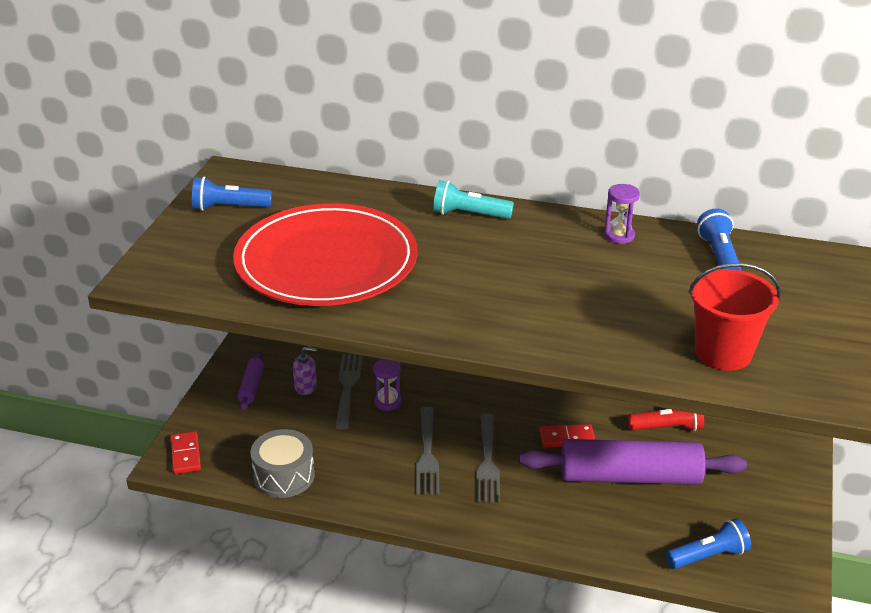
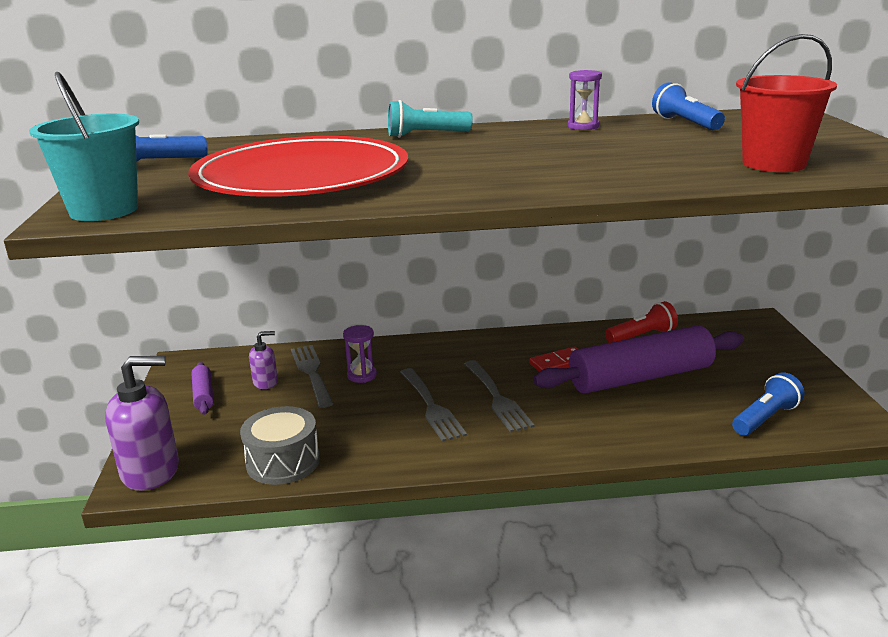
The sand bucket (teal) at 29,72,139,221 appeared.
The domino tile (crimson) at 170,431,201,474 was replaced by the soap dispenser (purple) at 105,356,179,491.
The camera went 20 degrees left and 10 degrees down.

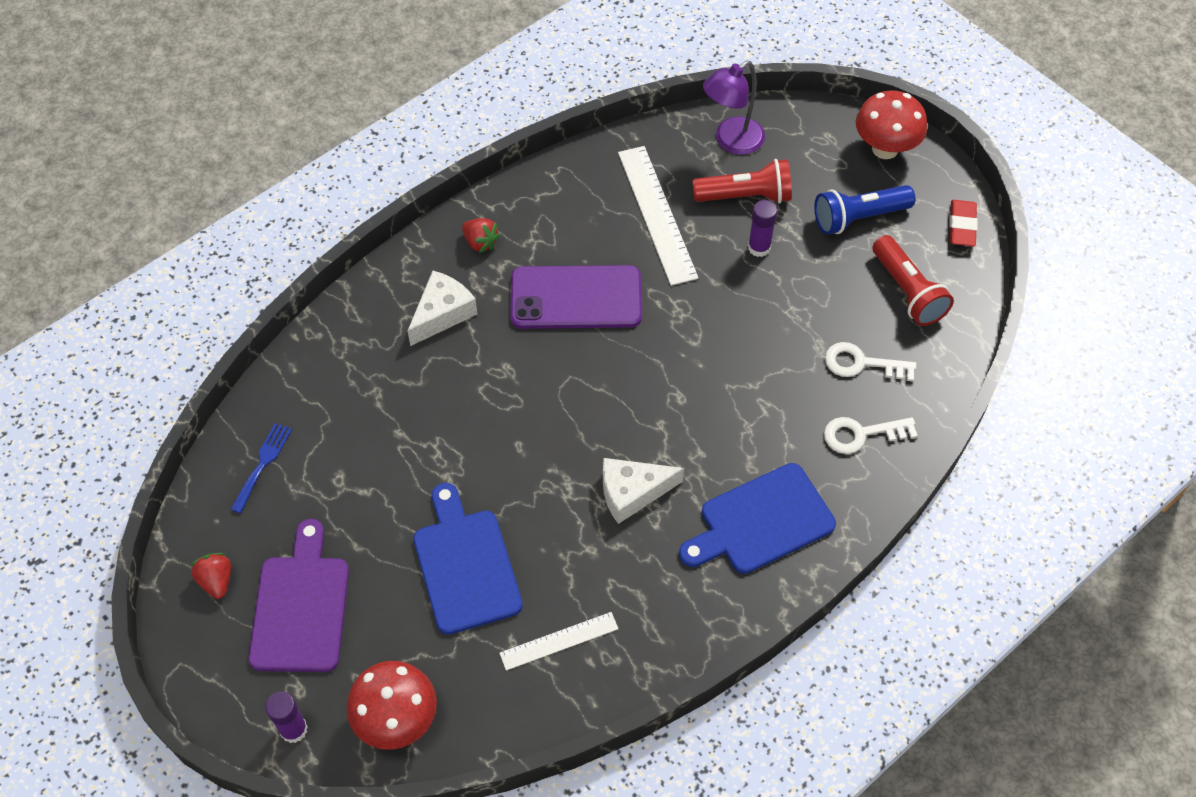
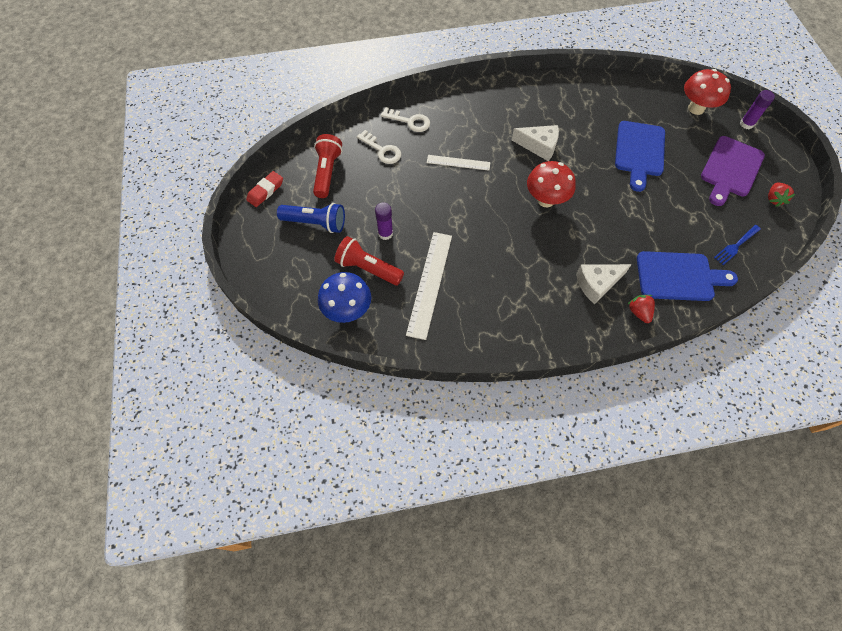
The mobile phone (purple) at 510,265,642,329 disappeared.
The berry (crimson) moved from 462,218,500,253 to 628,295,655,323.
The straightedge (pure white) moved from 499,612,619,671 to 427,155,491,171.
The chopping board (blue) moved from 679,463,836,574 to 637,251,738,301.
The fungus (crimson) moved from 856,91,927,159 to 527,161,576,207.
The desk lamp (purple) at 703,61,765,155 was replaced by the fungus (blue) at 318,272,371,323.
The camera went 150 degrees left and 5 degrees up.

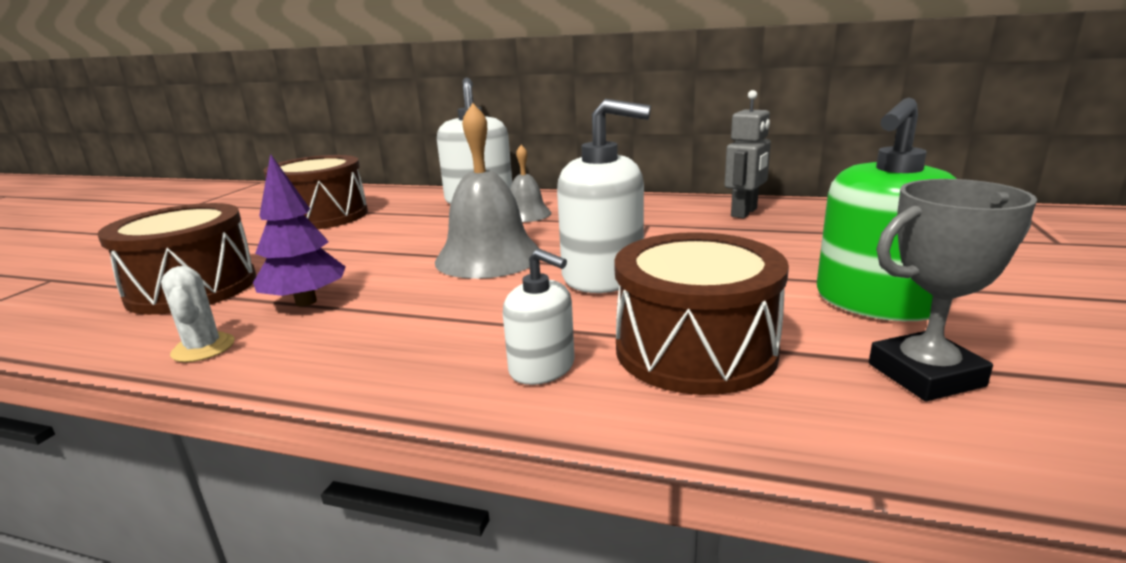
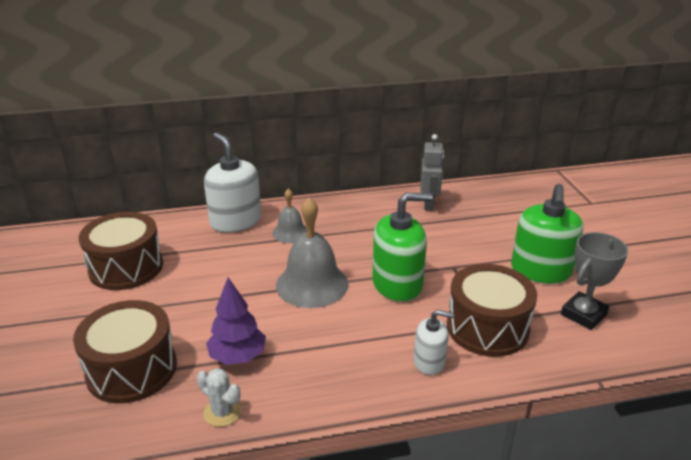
The soap dispenser (pure white) at 557,99,651,293 became the soap dispenser (emerald) at 372,193,433,302.
The camera went 30 degrees left and 10 degrees up.

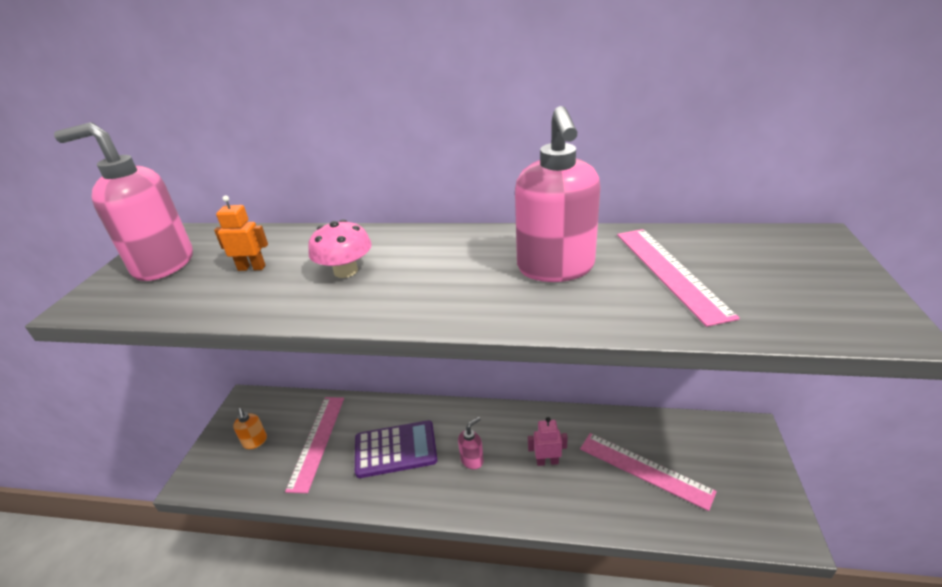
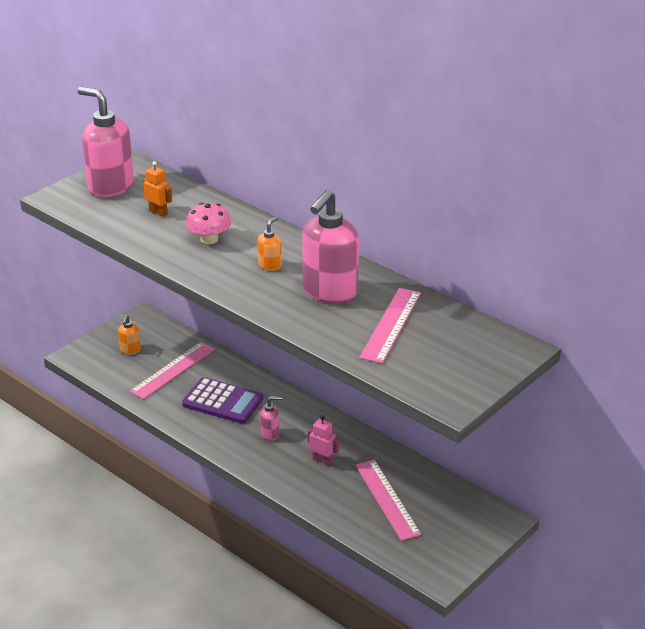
The soap dispenser (orange) at 257,216,282,271 appeared.
The camera went 30 degrees right and 0 degrees up.

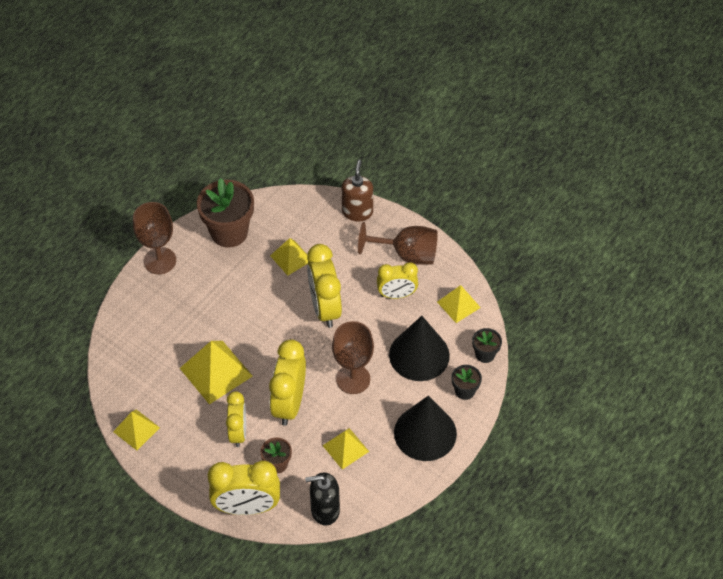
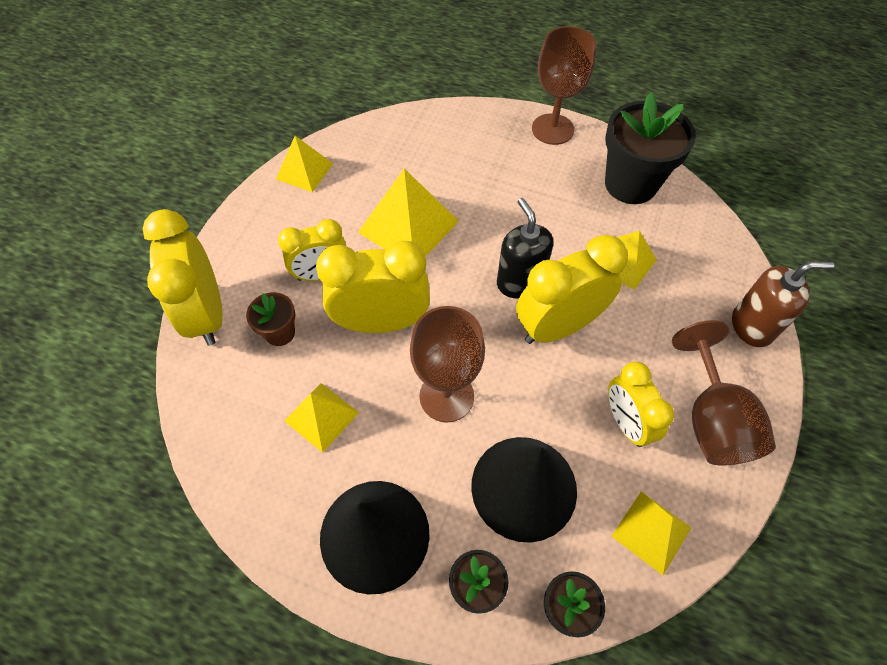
The soap dispenser (black) moved from 305,473,340,526 to 497,198,553,299.
The potted plant (russet) at 197,178,254,248 became the potted plant (black) at 605,92,696,204.
The camera went 75 degrees right and 5 degrees up.

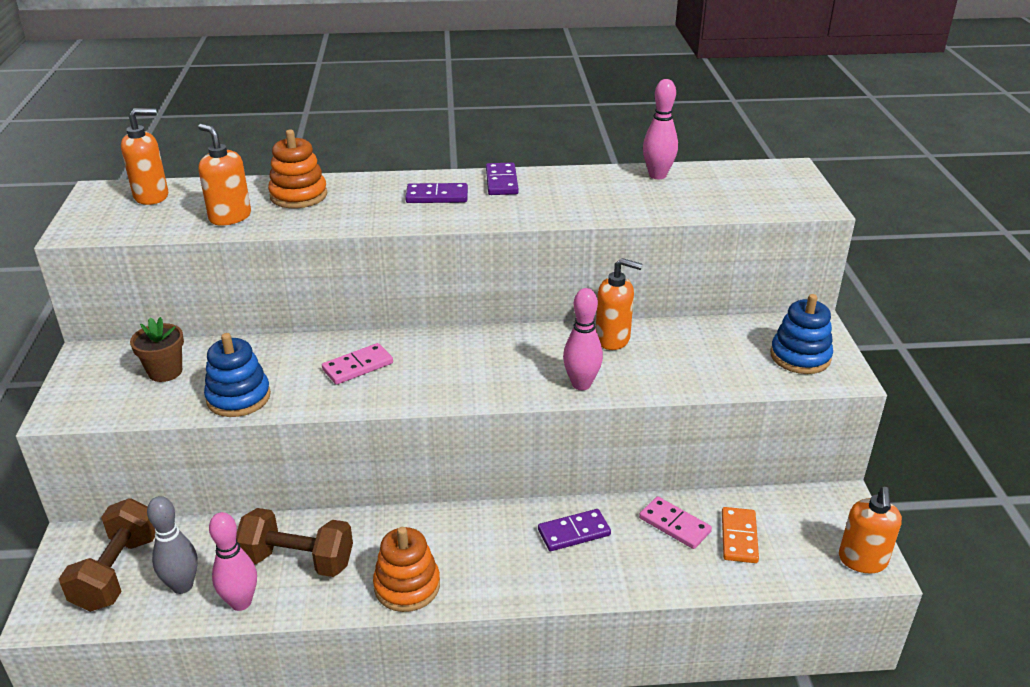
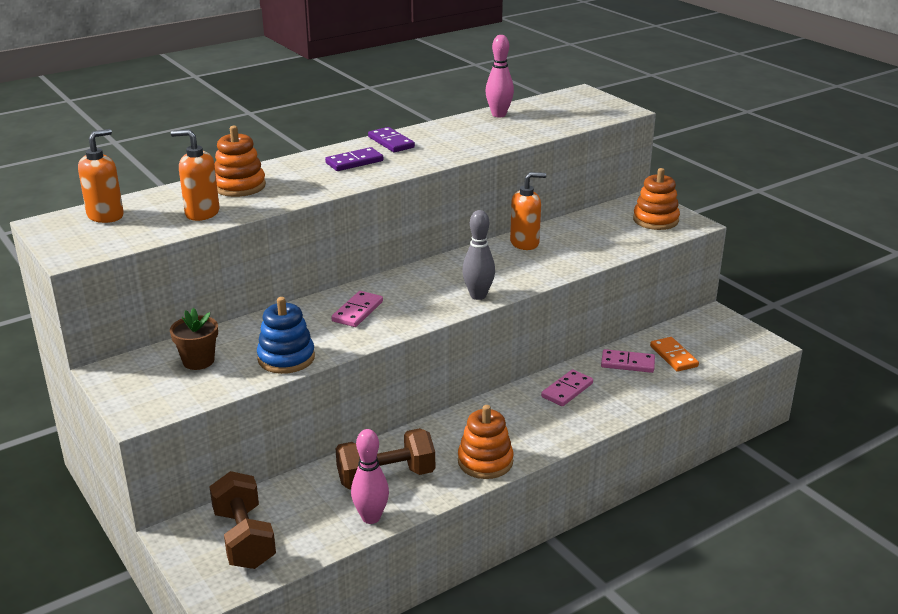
The skittle (pink) at 563,288,603,390 disappeared.
The soap dispenser (orange) at 839,487,902,573 disappeared.
The skittle (ash-grey) moved from 147,496,198,594 to 462,210,495,300.
The domino tile (purple) at 538,509,611,551 became the domino tile (pink) at 541,370,593,406.
The stacking toy (blue) at 770,294,833,374 became the stacking toy (orange) at 633,168,680,230.
The camera went 30 degrees left and 5 degrees down.

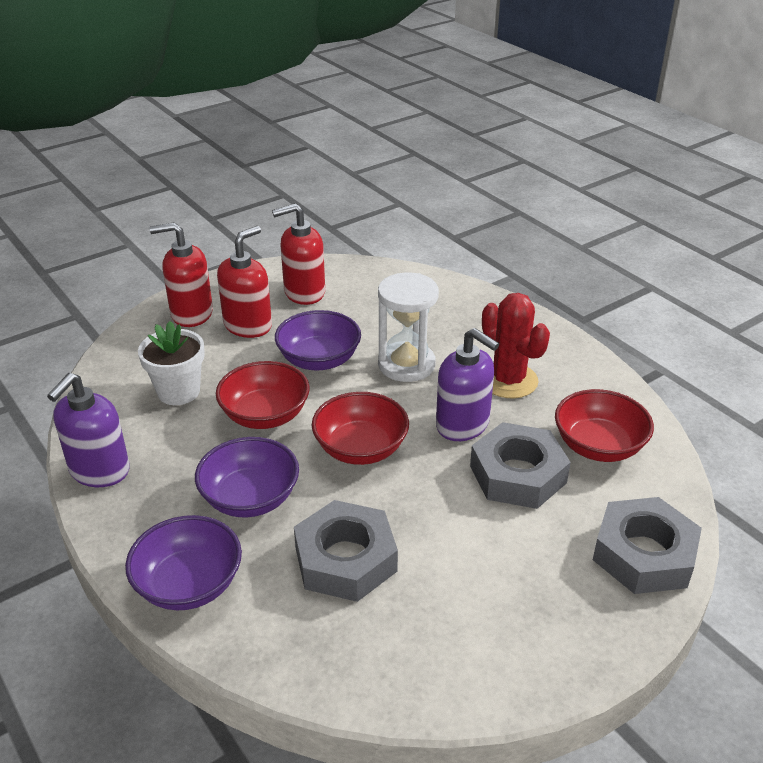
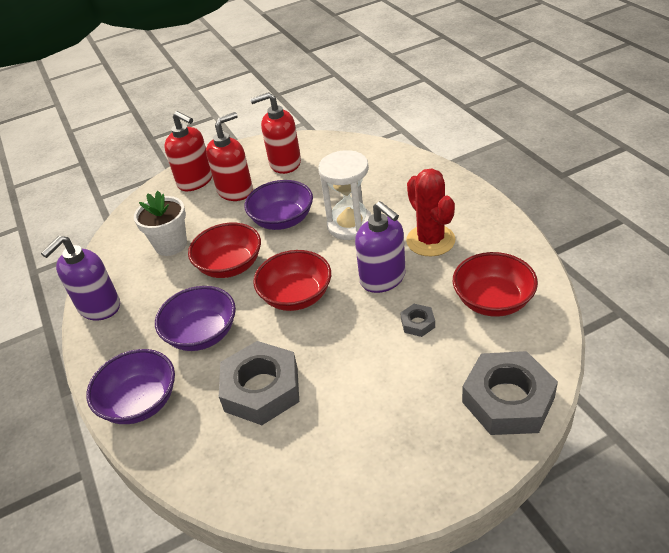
The soap dispenser (crimson) at 149,222,213,327 turned 150 degrees counterclockwise.
The nut (ash-grey) at 470,422,571,509 changed to 0.45 times the size.
The camera went 15 degrees right and 5 degrees up.

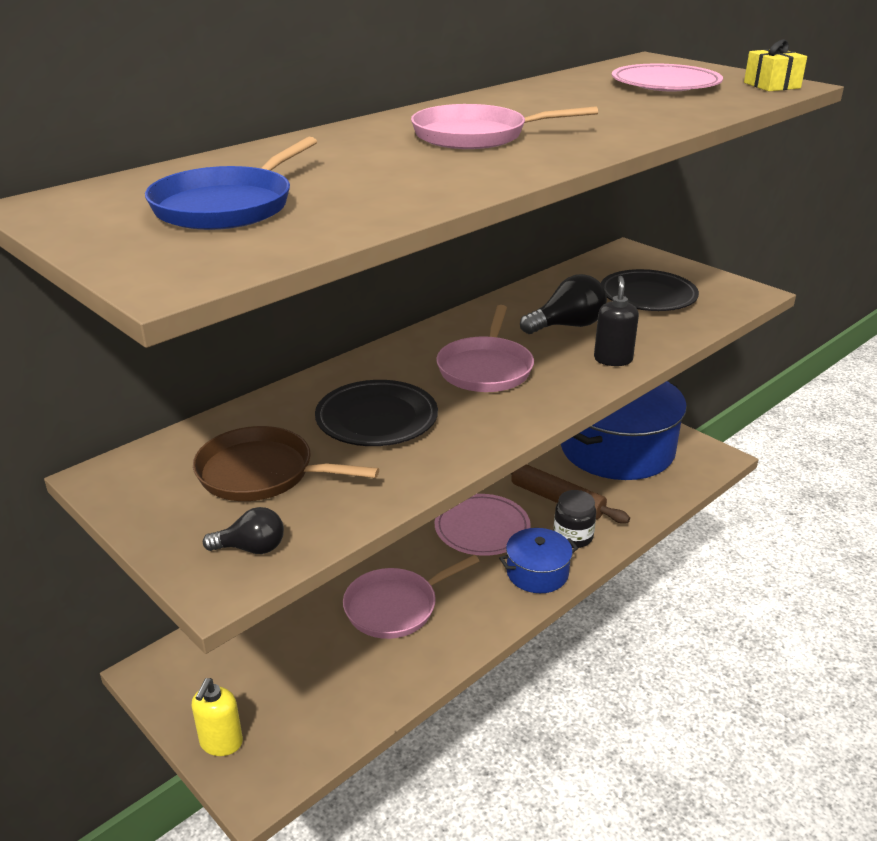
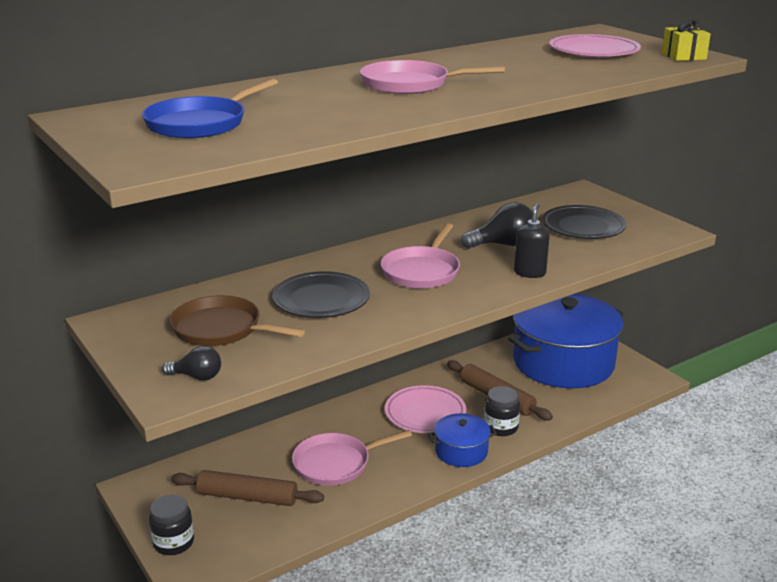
The dough roller (russet) at 171,470,324,506 appeared.
The soap dispenser (golden) at 192,678,243,756 was replaced by the preserve jar (black) at 149,495,194,555.
The camera went 10 degrees right and 5 degrees down.

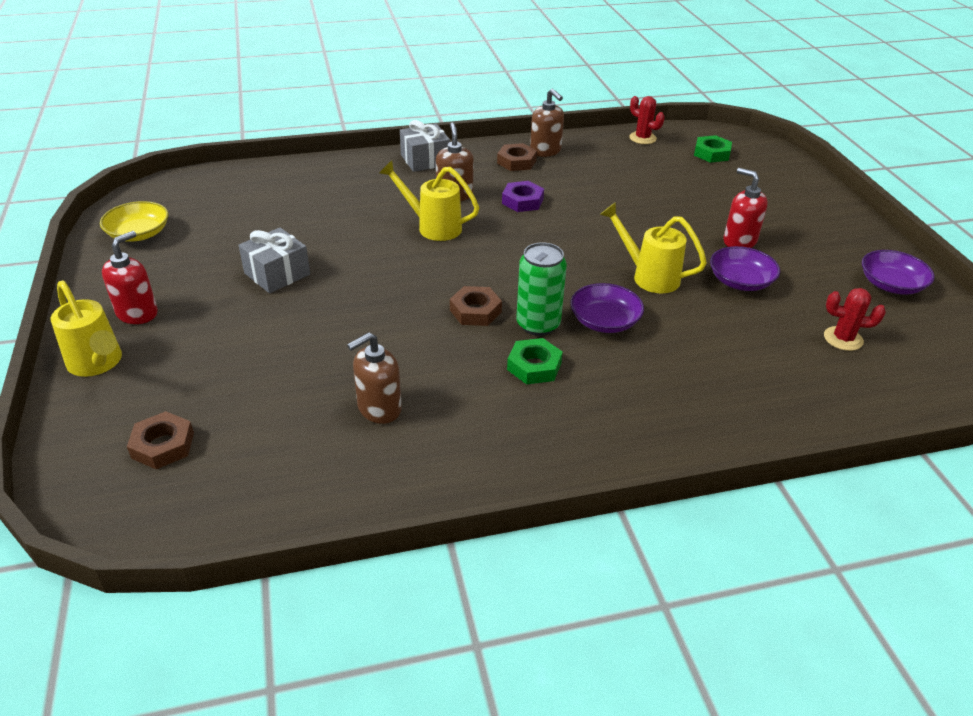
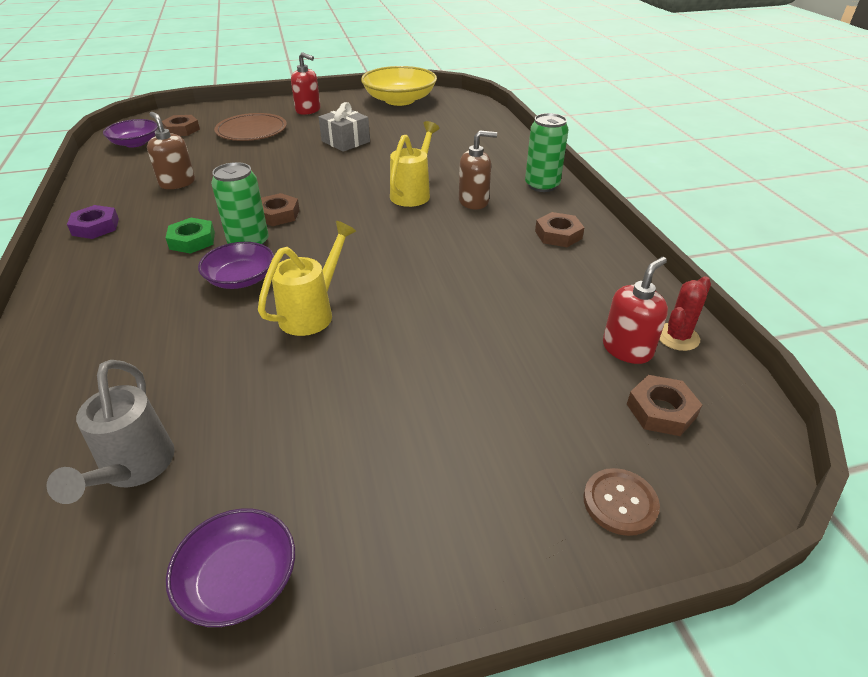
The watering pot (golden) at 51,280,122,377 disappeared.
The soap dispenser (russet) at 530,89,564,157 disappeared.
The plate (russet) at 214,113,287,141 appeared.
The button (russet) at 583,468,660,536 appeared.
The nut (purple) moved from 502,181,544,212 to 67,205,119,239.
The bowl (purple) moved from 710,246,780,291 to 103,119,158,147.
The soap dispenser (crimson) moved from 723,168,768,248 to 603,257,668,364.
The present (ash-grey) at 400,120,450,172 was replaced by the soda can (emerald) at 525,113,569,192.
The cactus (crimson) at 824,288,886,351 was replaced by the watering pot (ash-grey) at 46,360,175,504.
The nut (emerald) at 694,135,732,163 became the nut (russet) at 627,375,702,436.
The bowl (golden) at 100,201,169,242 changed to 1.70 times the size.
The camera went 90 degrees right and 0 degrees up.

